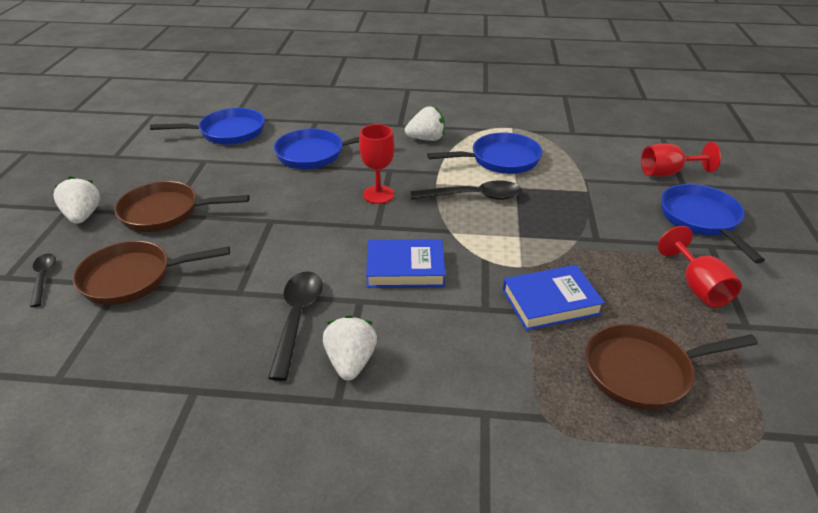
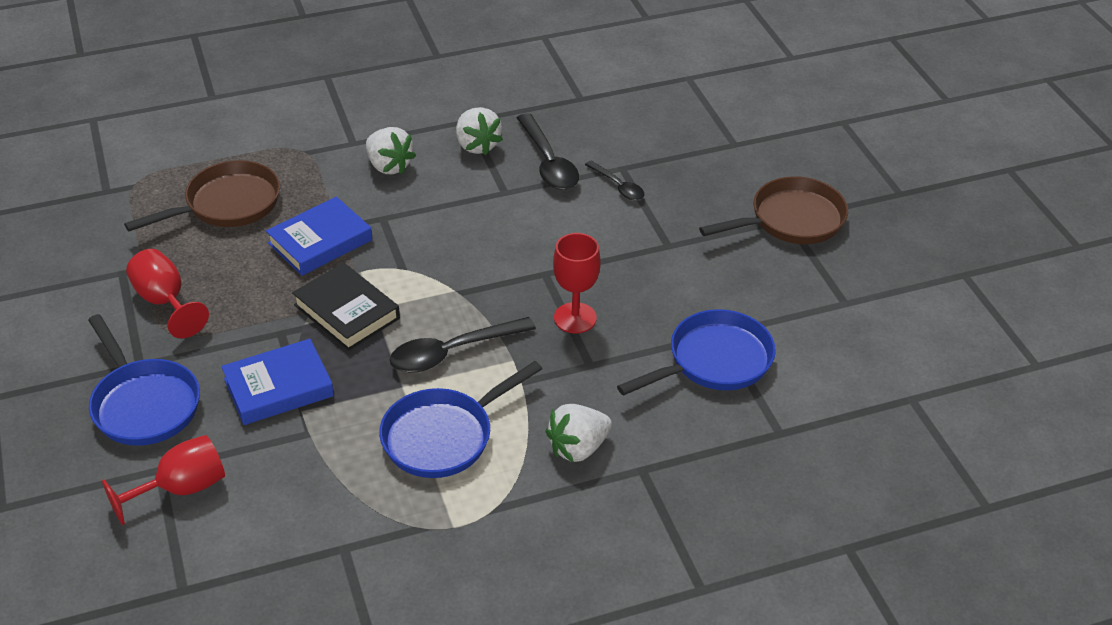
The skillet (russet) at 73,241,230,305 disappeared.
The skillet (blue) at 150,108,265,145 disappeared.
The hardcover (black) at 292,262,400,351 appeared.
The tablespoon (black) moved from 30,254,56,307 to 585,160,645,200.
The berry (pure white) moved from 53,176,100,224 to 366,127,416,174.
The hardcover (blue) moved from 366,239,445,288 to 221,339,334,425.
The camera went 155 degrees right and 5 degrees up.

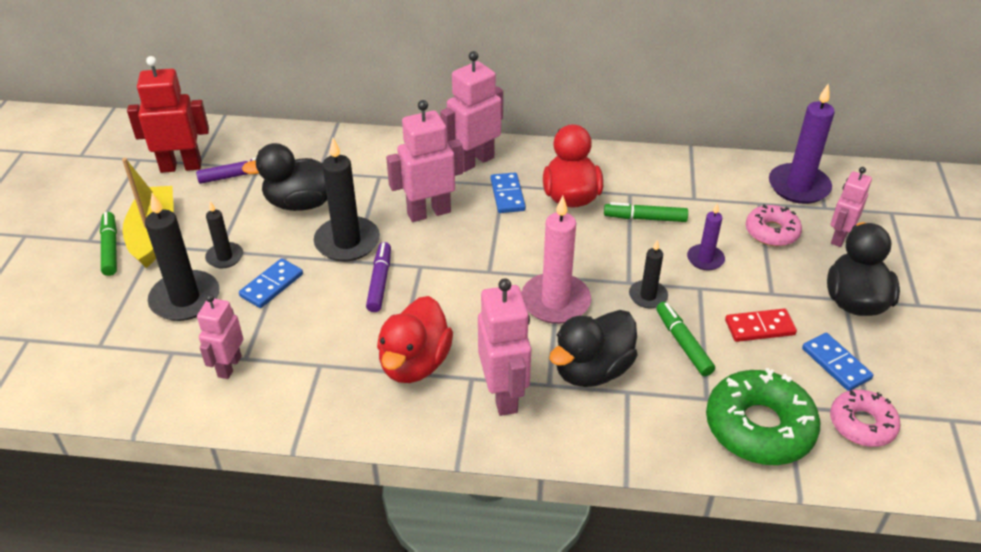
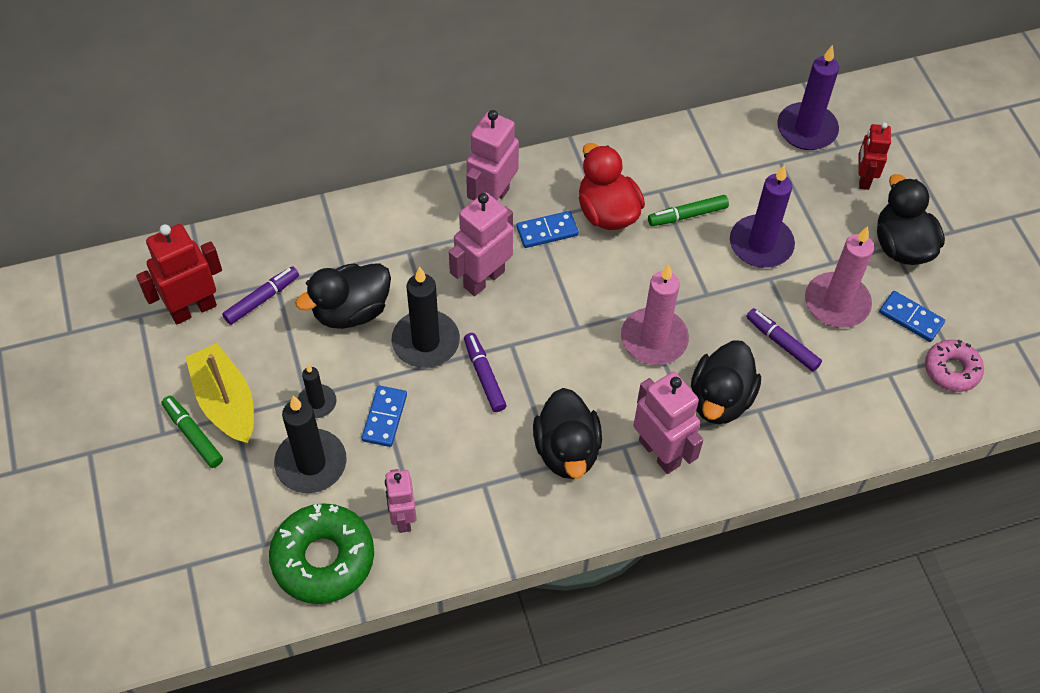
The wax candle (black) at 629,240,668,308 disappeared.
The doughnut (pink) at 746,204,802,246 disappeared.
The doughnut (emerald) moved from 706,368,820,465 to 269,503,374,604.
The domino tile (crimson) at 725,309,797,342 was replaced by the wax candle (pink) at 805,226,874,328.
The toy duck (crimson) at 377,296,453,383 became the toy duck (black) at 533,388,602,479.
The marker (emerald) at 656,302,715,376 became the marker (purple) at 746,308,822,371.
The robot figure (pink) at 831,167,872,247 became the robot figure (crimson) at 859,122,891,190.
The domino tile (blue) at 490,173,526,213 turned 75 degrees counterclockwise.
The wax candle (purple) at 687,203,725,271 changed to 1.79 times the size.
The camera went 25 degrees left and 15 degrees up.

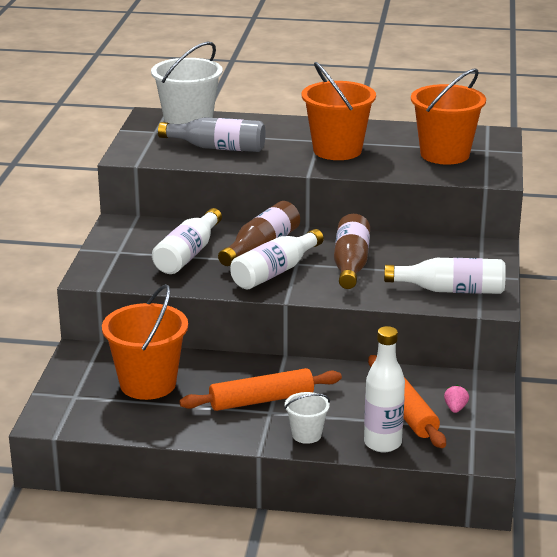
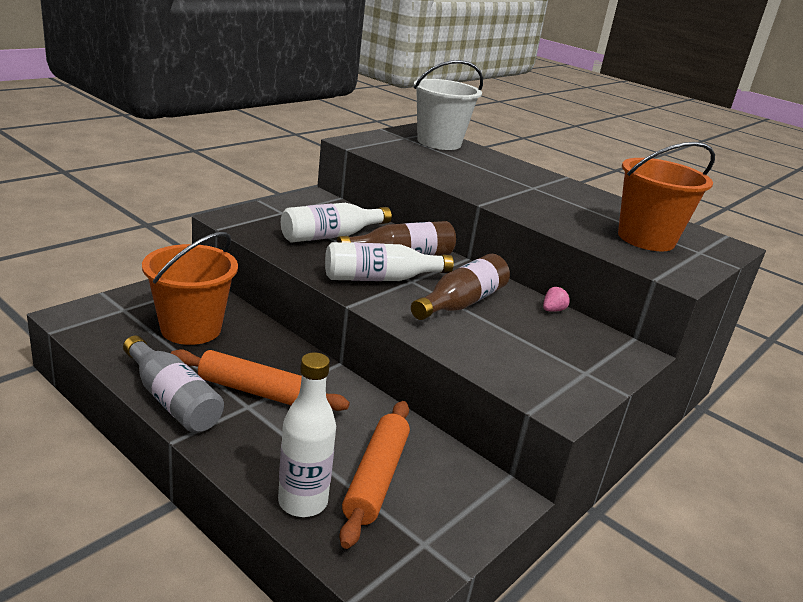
The sand bucket (pure white) at 284,392,330,444 disappeared.
The sand bucket (orange) at 302,62,376,160 disappeared.
The bottle (pure white) at 384,258,506,294 disappeared.
The bottle (ash-grey) moved from 158,117,266,152 to 123,336,224,433.
The berry (pink) moved from 444,385,469,413 to 543,287,570,312.
The camera went 30 degrees right and 0 degrees up.

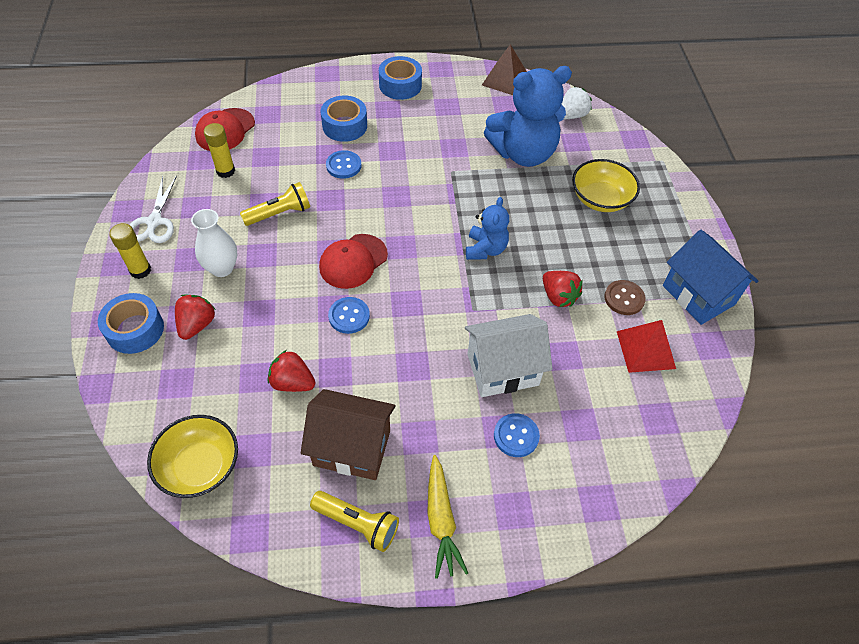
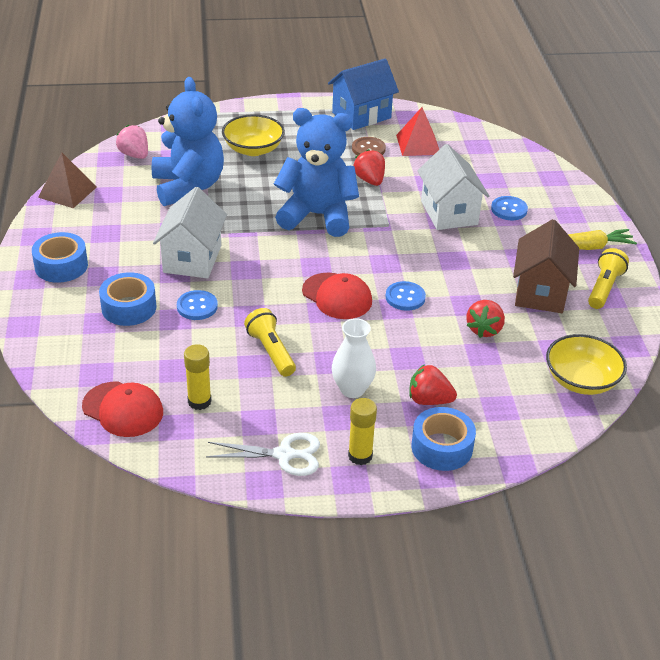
The cottage (pure white) at 153,187,227,278 appeared.
The berry (pure white) at 562,87,592,119 became the berry (pink) at 116,124,148,159.
The berry (crimson) at 543,271,583,307 turned 75 degrees counterclockwise.
The stuffed bear (blue) at 466,197,509,260 changed to 1.86 times the size.
The camera went 90 degrees left and 15 degrees down.

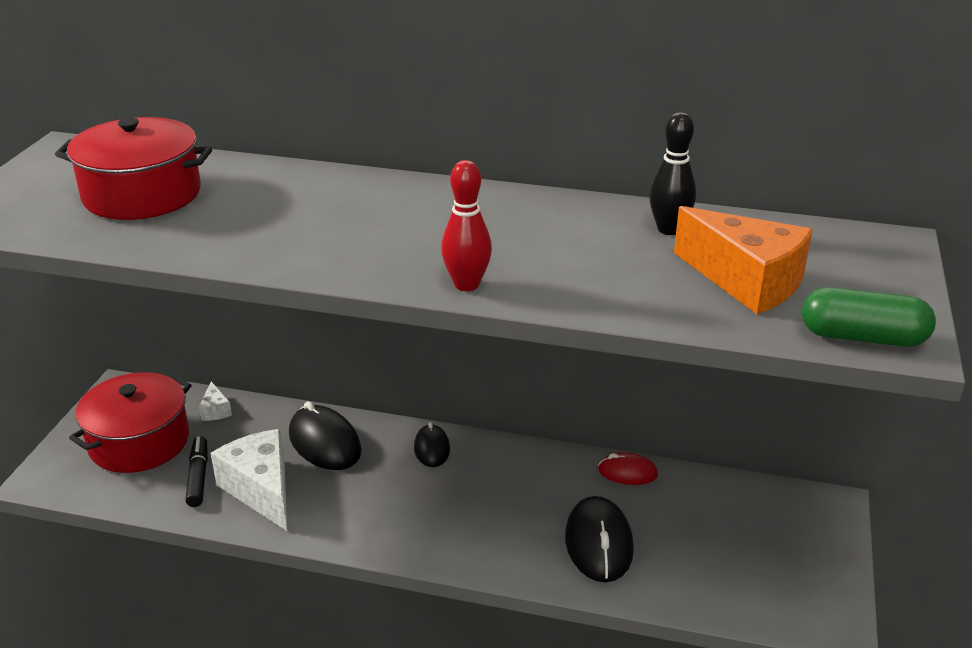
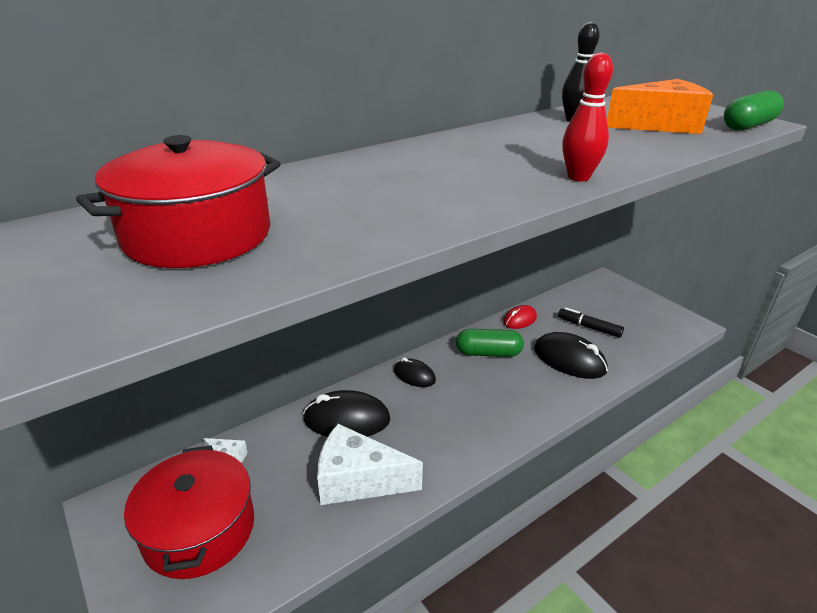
The capsule (emerald) at 456,329,524,357 appeared.
The marker (black) moved from 185,436,208,507 to 558,307,624,338.
The camera went 50 degrees left and 0 degrees up.

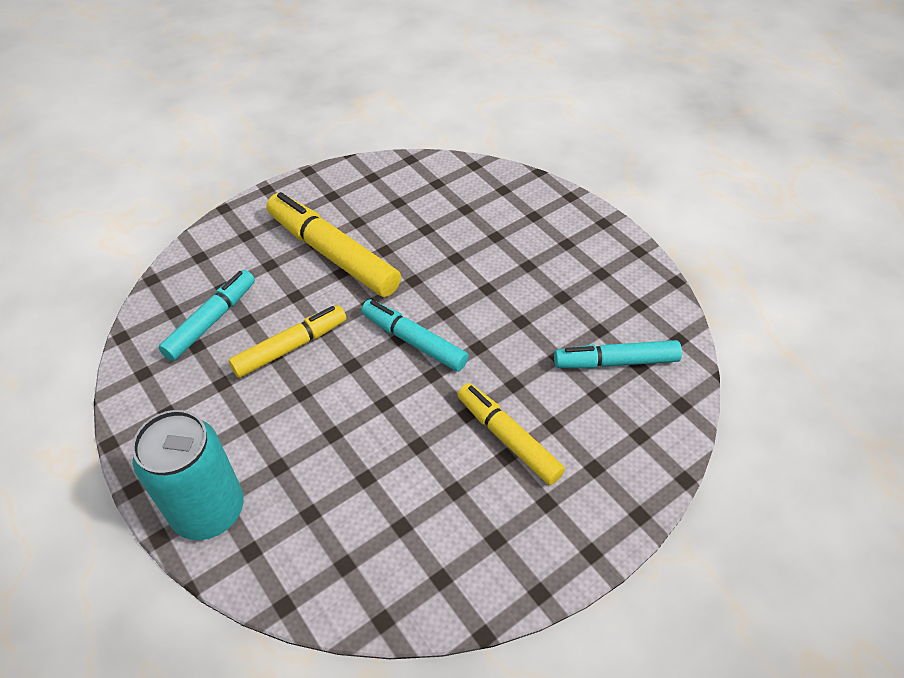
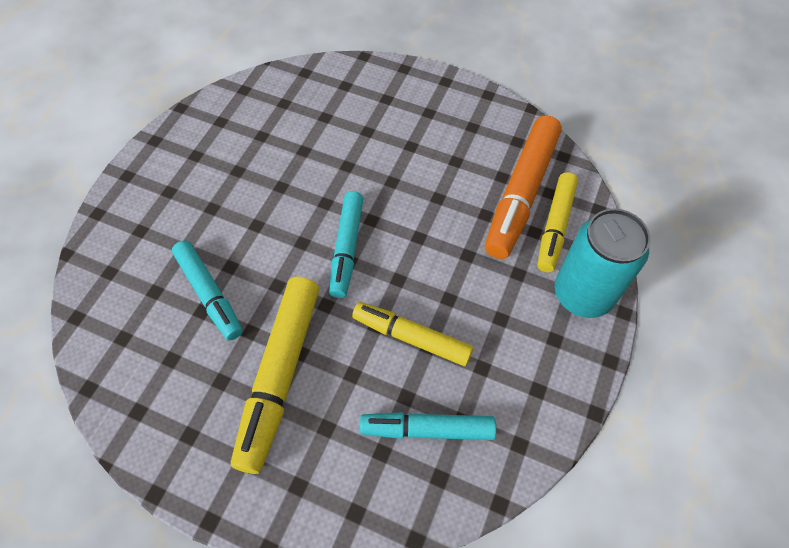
The marker (orange) at 485,115,562,259 appeared.
The marker (golden) moved from 457,383,565,485 to 537,172,578,272.
The marker (teal) moved from 554,340,682,368 to 172,240,243,340.
The camera went 120 degrees left and 10 degrees up.

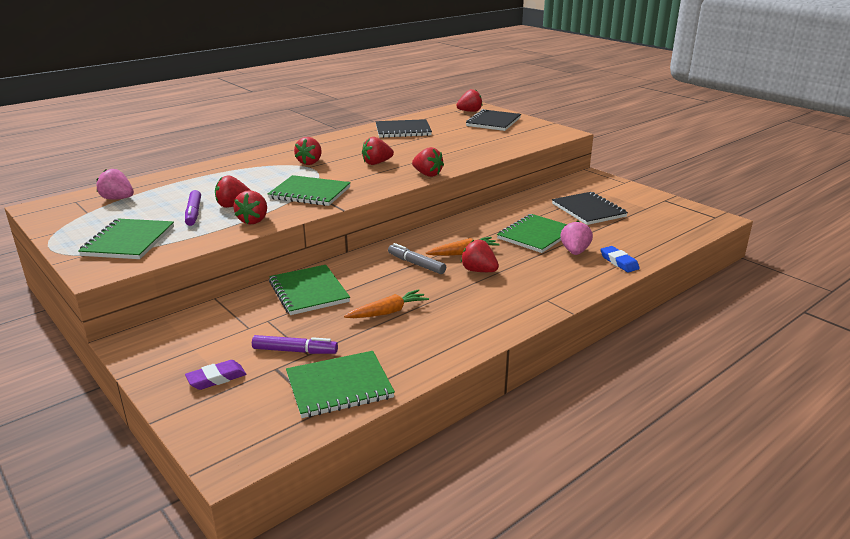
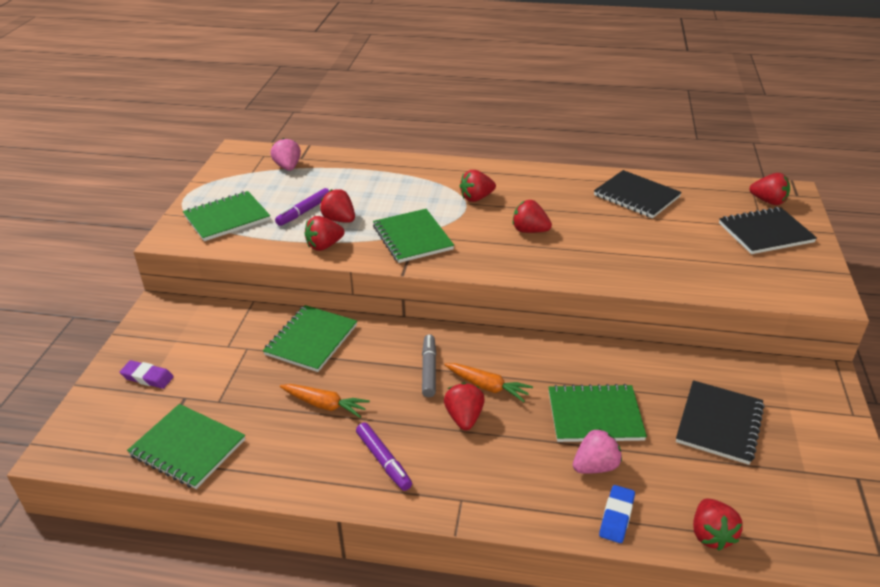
The marker (purple) moved from 252,335,338,354 to 356,422,412,491.
The berry (crimson) moved from 412,147,444,177 to 693,498,743,551.
The camera went 50 degrees right and 10 degrees up.

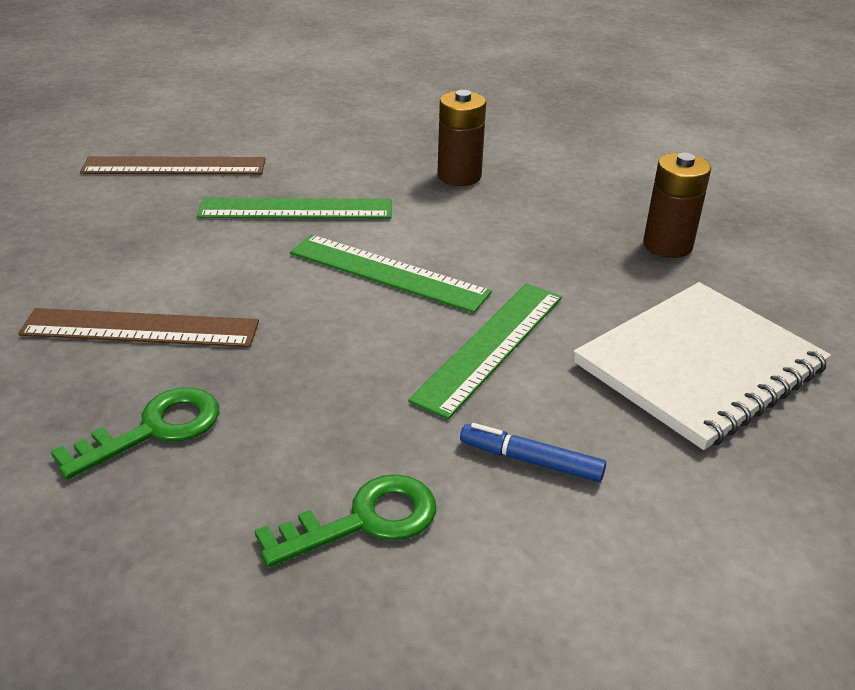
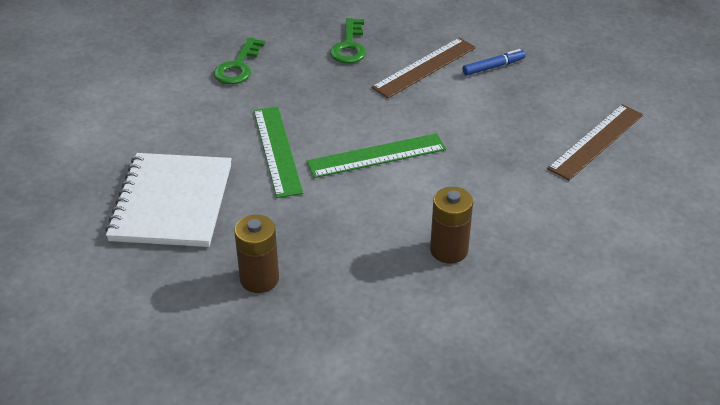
The straightedge (emerald) at 197,198,391,219 disappeared.
The marker (blue) moved from 460,423,606,482 to 462,49,525,76.
The camera went 135 degrees right and 5 degrees up.

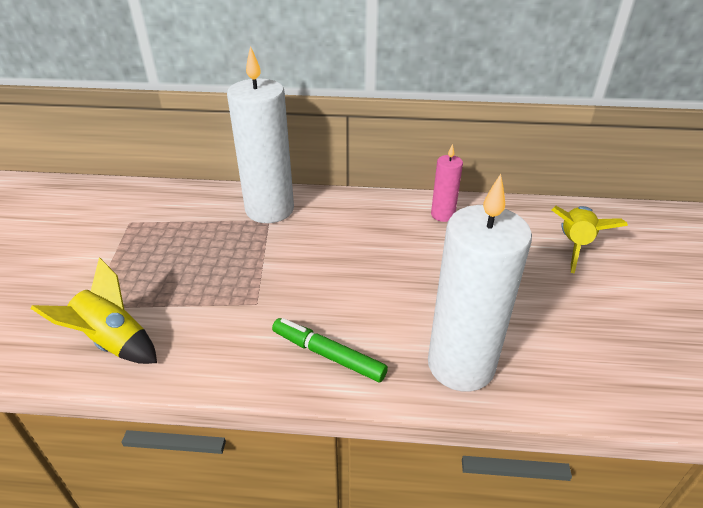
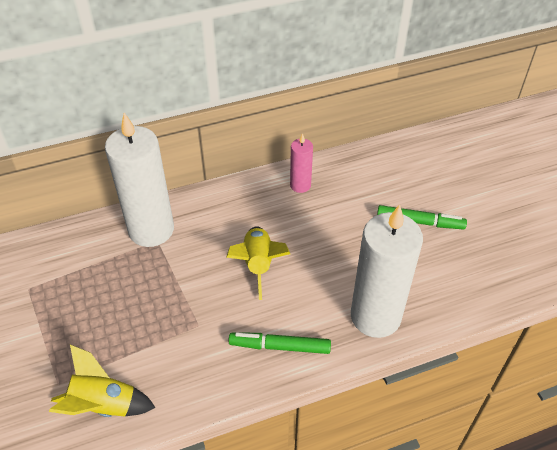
The marker (emerald) at 377,205,467,230 appeared.
The spaceship (golden) moved from 552,206,628,274 to 226,226,290,300.
The camera went 25 degrees left and 10 degrees up.

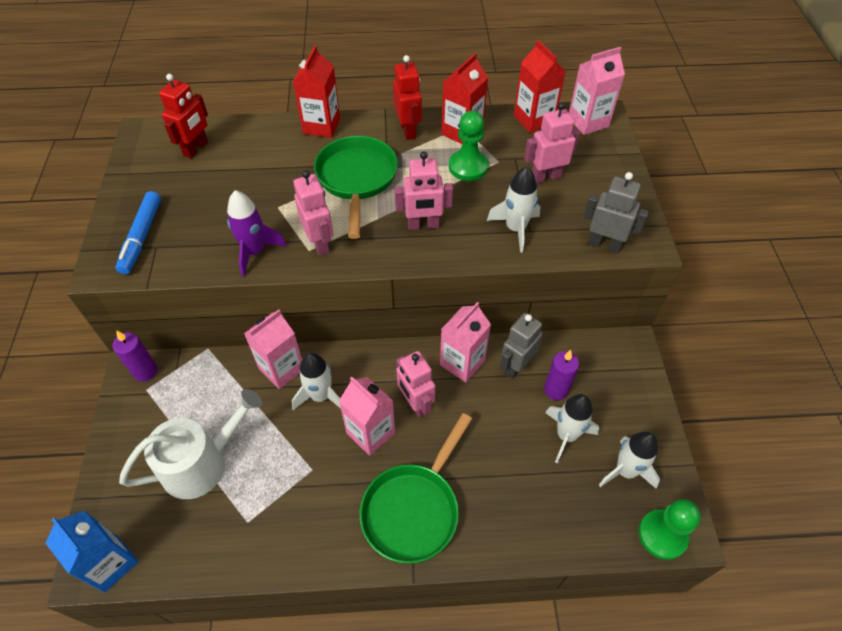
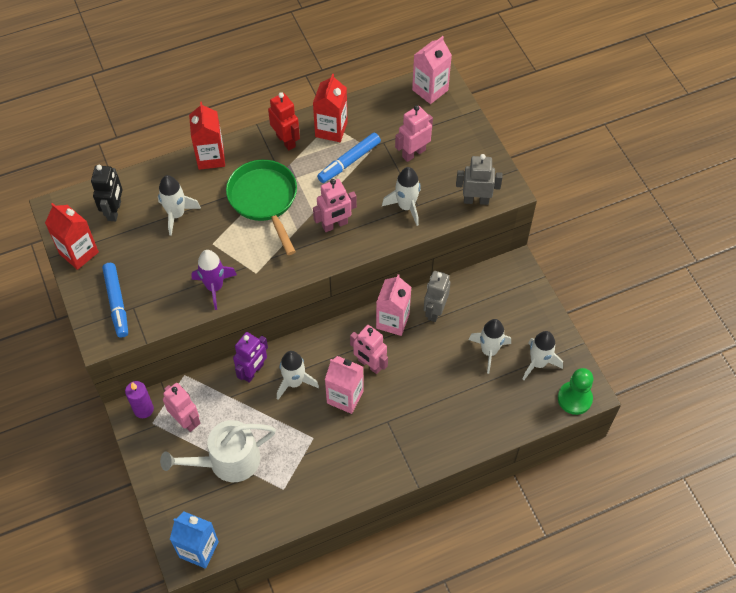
The skillet (emerald) at 359,413,472,563 disappeared.
The wax candle (purple) at 544,350,579,400 disappeared.
The spaceship (pure white) at 158,175,201,236 appeared.
The robot figure (pink) moved from 293,170,333,256 to 163,383,200,432.
The milk carton (crimson) moved from 514,40,566,133 to 45,203,99,270.
The milk carton (pink) at 244,310,302,389 was replaced by the robot figure (purple) at 233,332,268,383.
The game pawn (emerald) at 449,111,488,181 was replaced by the marker (blue) at 317,133,381,183.
The robot figure (crimson) at 159,74,208,159 became the robot figure (black) at 91,165,122,221.
The watering pot (pure white) at 119,389,262,499 turned 150 degrees counterclockwise.
The camera went 20 degrees left and 5 degrees up.

